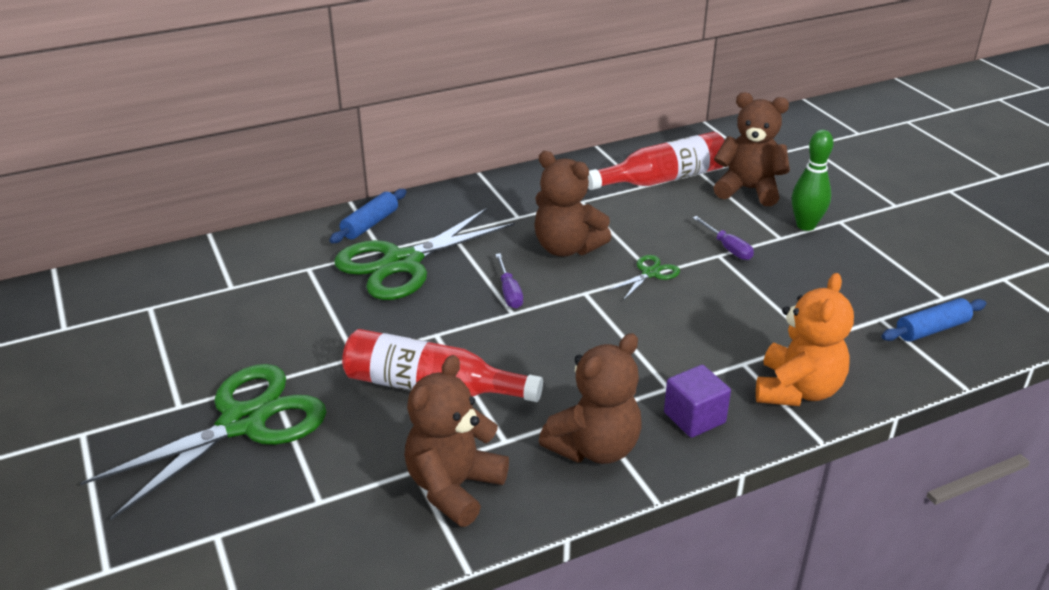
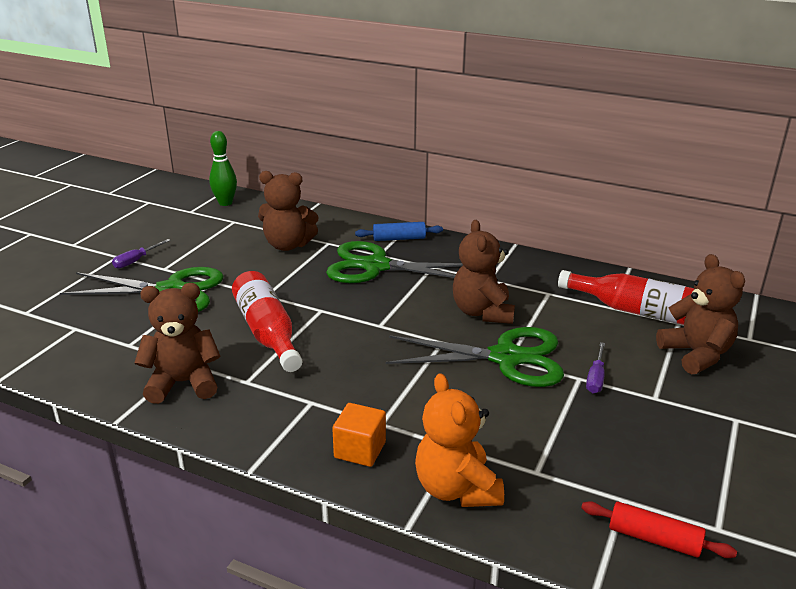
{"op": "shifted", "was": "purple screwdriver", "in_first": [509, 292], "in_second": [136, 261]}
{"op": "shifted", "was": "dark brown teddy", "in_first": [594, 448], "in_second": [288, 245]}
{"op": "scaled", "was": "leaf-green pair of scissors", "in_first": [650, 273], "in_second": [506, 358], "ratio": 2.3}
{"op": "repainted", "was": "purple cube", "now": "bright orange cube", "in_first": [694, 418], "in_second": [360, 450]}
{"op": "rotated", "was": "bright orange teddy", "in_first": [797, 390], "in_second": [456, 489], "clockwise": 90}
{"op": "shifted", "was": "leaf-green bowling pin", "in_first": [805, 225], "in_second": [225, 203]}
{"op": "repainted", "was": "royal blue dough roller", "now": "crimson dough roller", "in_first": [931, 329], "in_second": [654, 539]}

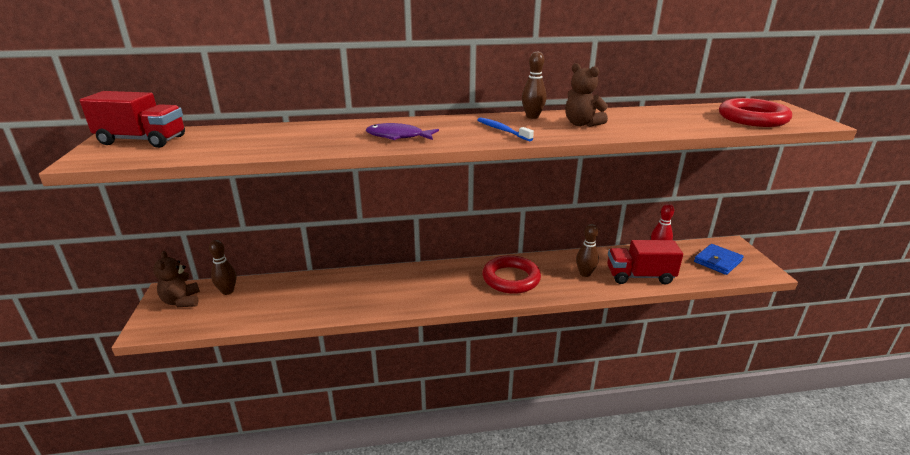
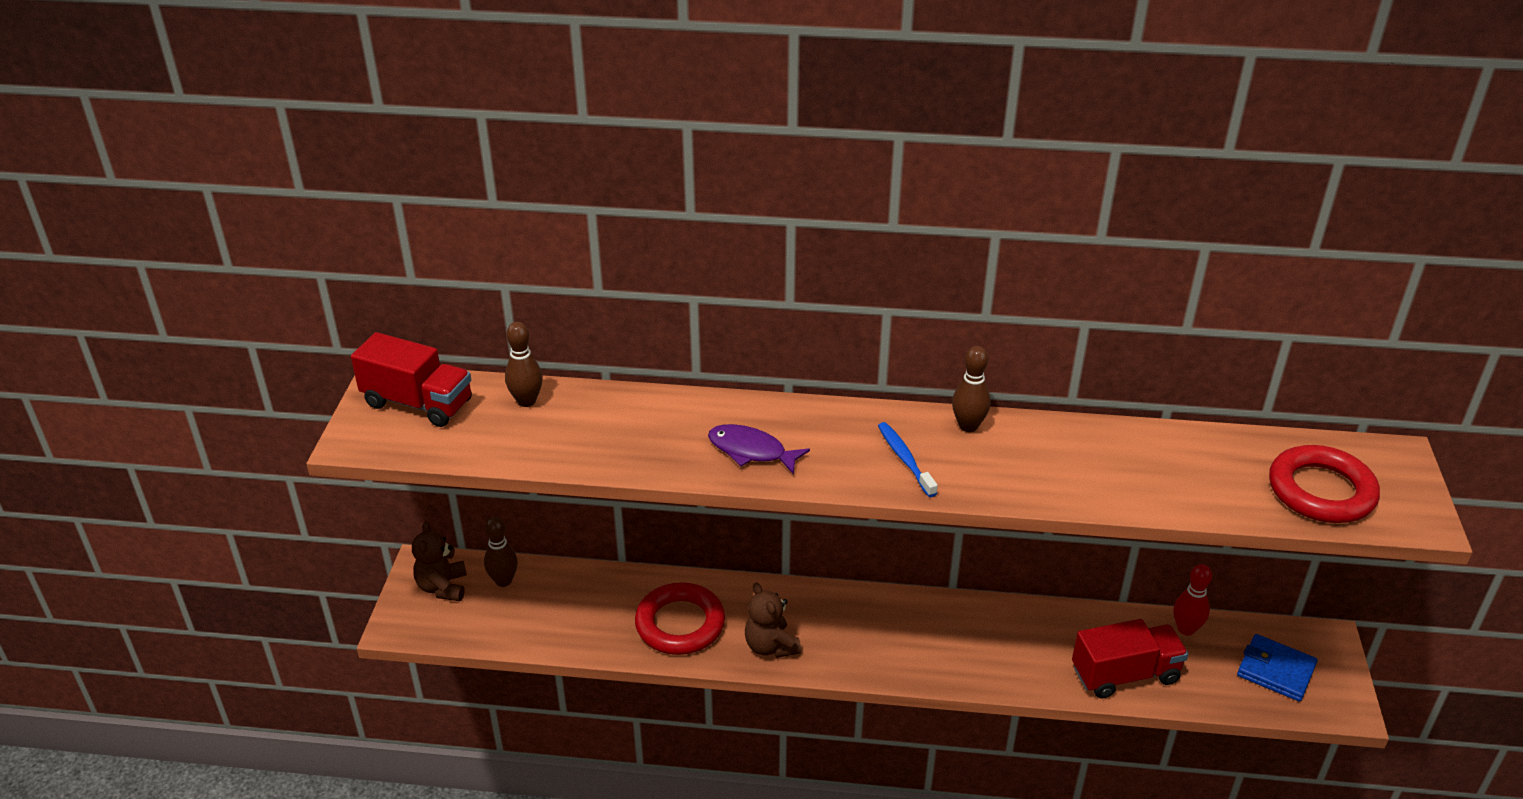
{"op": "shifted", "was": "crimson torus", "in_first": [511, 278], "in_second": [680, 624]}
{"op": "shifted", "was": "dark brown teddy", "in_first": [581, 124], "in_second": [770, 646]}
{"op": "shifted", "was": "dark brown bowling pin", "in_first": [585, 274], "in_second": [526, 401]}
{"op": "rotated", "was": "crimson truck", "in_first": [639, 276], "in_second": [1125, 674], "clockwise": 150}
{"op": "rotated", "was": "royal blue card wallet", "in_first": [717, 261], "in_second": [1275, 671], "clockwise": 60}

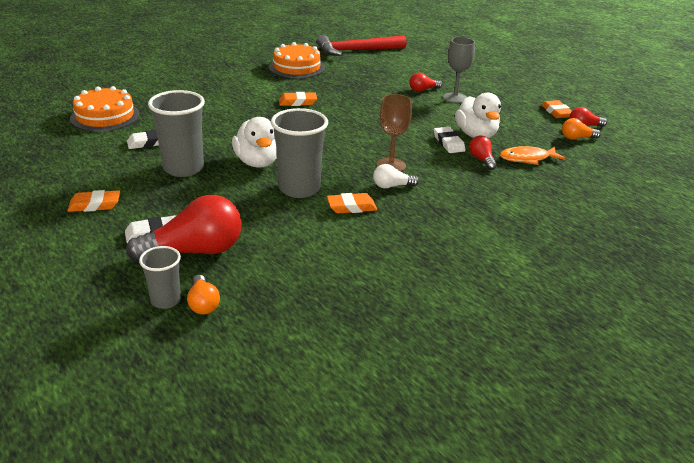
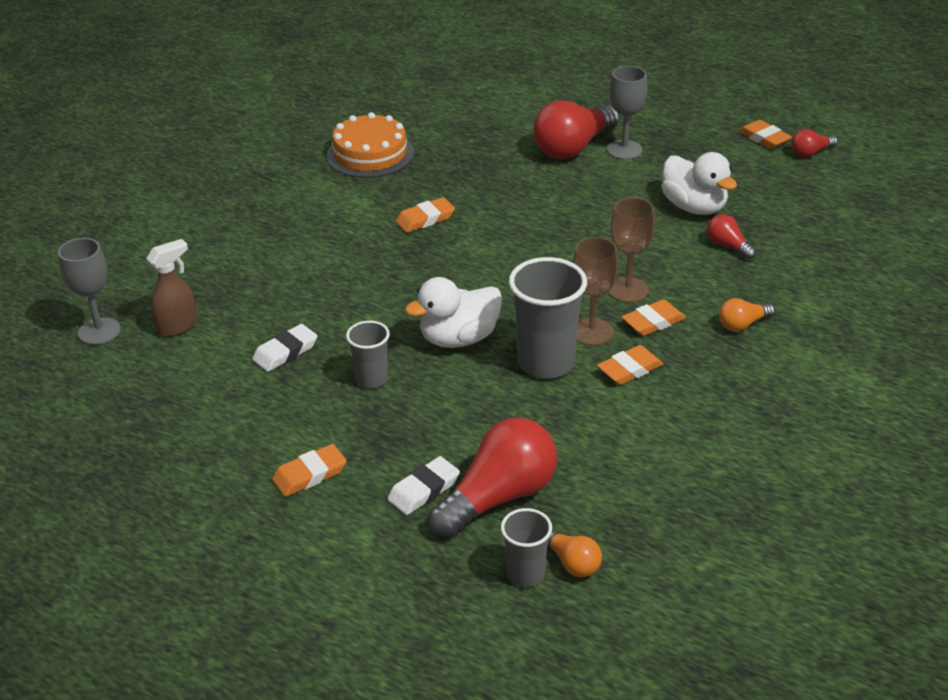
{"op": "swapped", "was": "bright orange cake", "now": "dark brown spray cleaner", "in_first": [105, 116], "in_second": [178, 326]}
{"op": "scaled", "was": "grey beaker", "in_first": [183, 168], "in_second": [371, 379], "ratio": 0.56}
{"op": "rotated", "was": "snow-white duck", "in_first": [257, 162], "in_second": [459, 338], "clockwise": 105}
{"op": "gone", "was": "crimson carpenter's hammer", "in_first": [356, 51]}
{"op": "swapped", "was": "snow-white bulb", "now": "bright orange pencil eraser", "in_first": [392, 186], "in_second": [653, 322]}
{"op": "scaled", "was": "crimson bulb", "in_first": [423, 90], "in_second": [573, 147], "ratio": 2.06}
{"op": "gone", "was": "snow-white pencil eraser", "in_first": [448, 143]}
{"op": "gone", "was": "bright orange fish", "in_first": [527, 159]}
{"op": "shifted", "was": "bright orange bulb", "in_first": [576, 138], "in_second": [742, 324]}
{"op": "new", "now": "grey wine glass", "in_second": [99, 331]}
{"op": "new", "now": "dark brown wine glass", "in_second": [592, 332]}

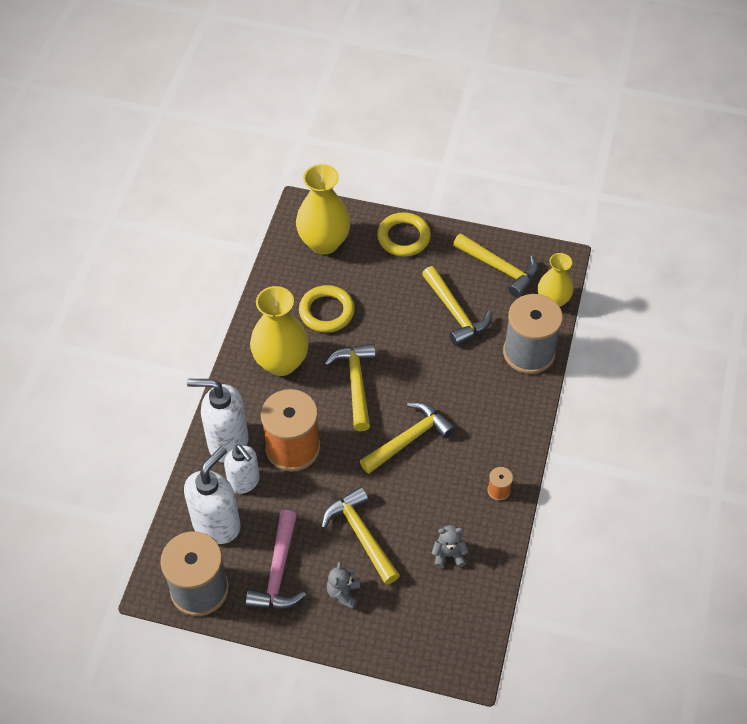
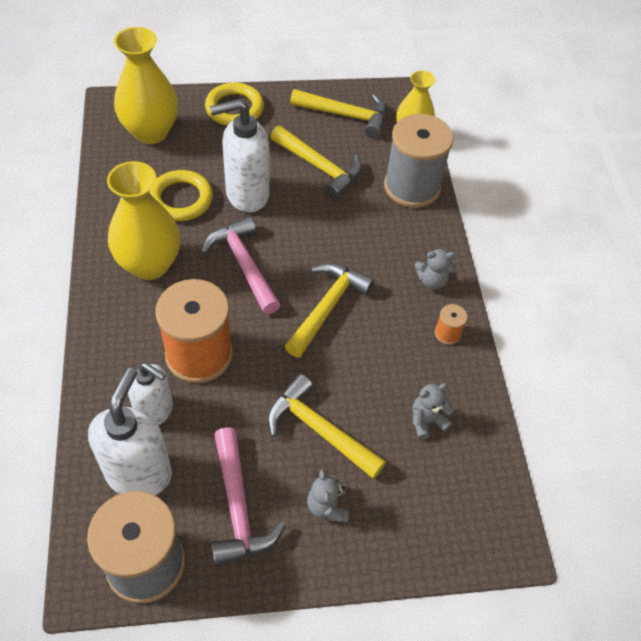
{"op": "shifted", "was": "snow-white pump bottle", "in_first": [227, 442], "in_second": [246, 194]}
{"op": "repainted", "was": "bright yellow carpenter's hammer", "now": "pink carpenter's hammer", "in_first": [356, 383], "in_second": [244, 265]}
{"op": "new", "now": "grey teddy", "in_second": [432, 281]}

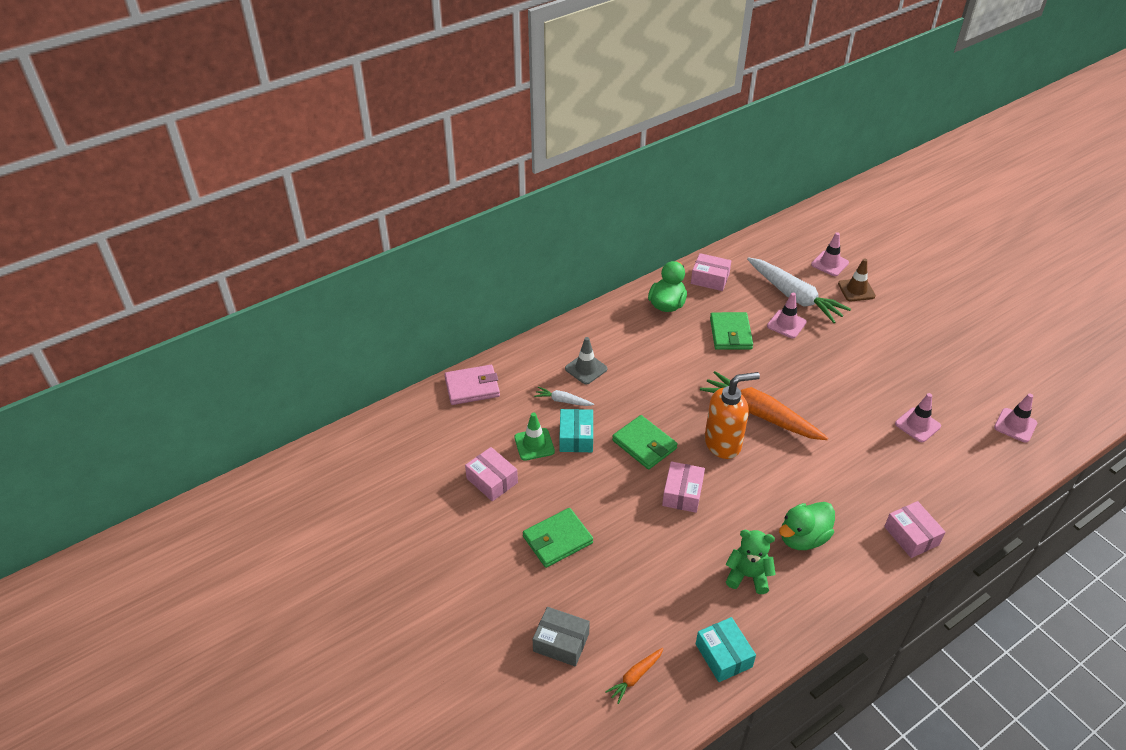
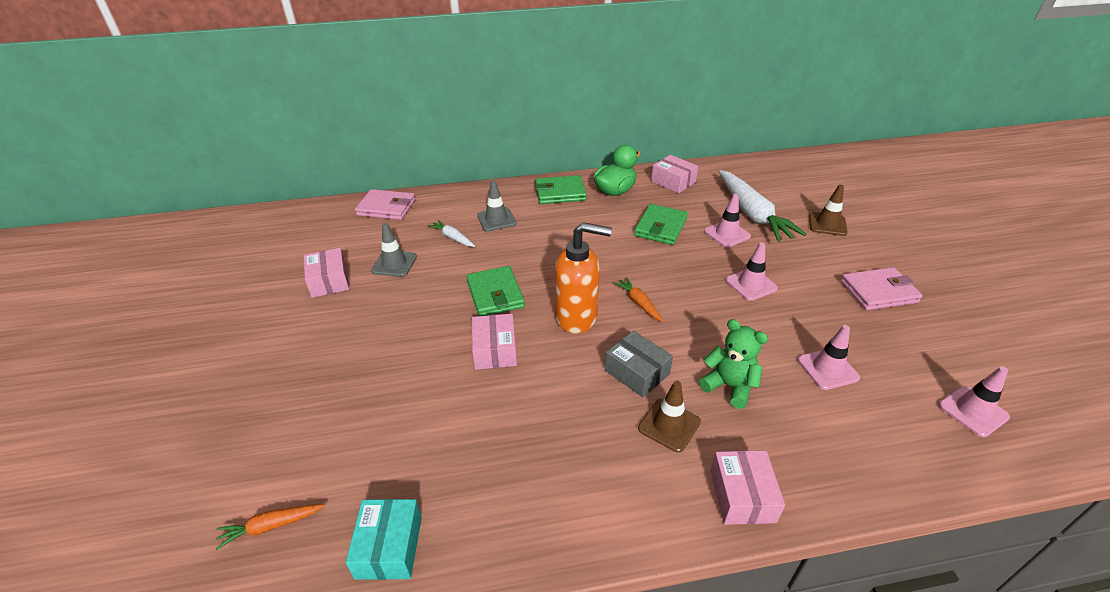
{"op": "repainted", "was": "leaf-green traffic cone", "now": "grey traffic cone", "in_first": [534, 444], "in_second": [394, 264]}
{"op": "shifted", "was": "leaf-green card wallet", "in_first": [557, 540], "in_second": [560, 193]}
{"op": "shifted", "was": "grey box", "in_first": [561, 642], "in_second": [637, 372]}
{"op": "gone", "was": "aqua box", "in_first": [576, 437]}
{"op": "rotated", "was": "pink box", "in_first": [682, 493], "in_second": [495, 350], "clockwise": -45}
{"op": "scaled", "was": "bright orange root vegetable", "in_first": [760, 414], "in_second": [639, 303], "ratio": 0.46}
{"op": "shifted", "was": "leaf-green teddy", "in_first": [748, 576], "in_second": [729, 386]}
{"op": "gone", "was": "leaf-green duck", "in_first": [803, 538]}
{"op": "shifted", "was": "pink traffic cone", "in_first": [829, 264], "in_second": [751, 284]}
{"op": "new", "now": "dark brown traffic cone", "in_second": [669, 425]}
{"op": "new", "now": "pink card wallet", "in_second": [878, 292]}

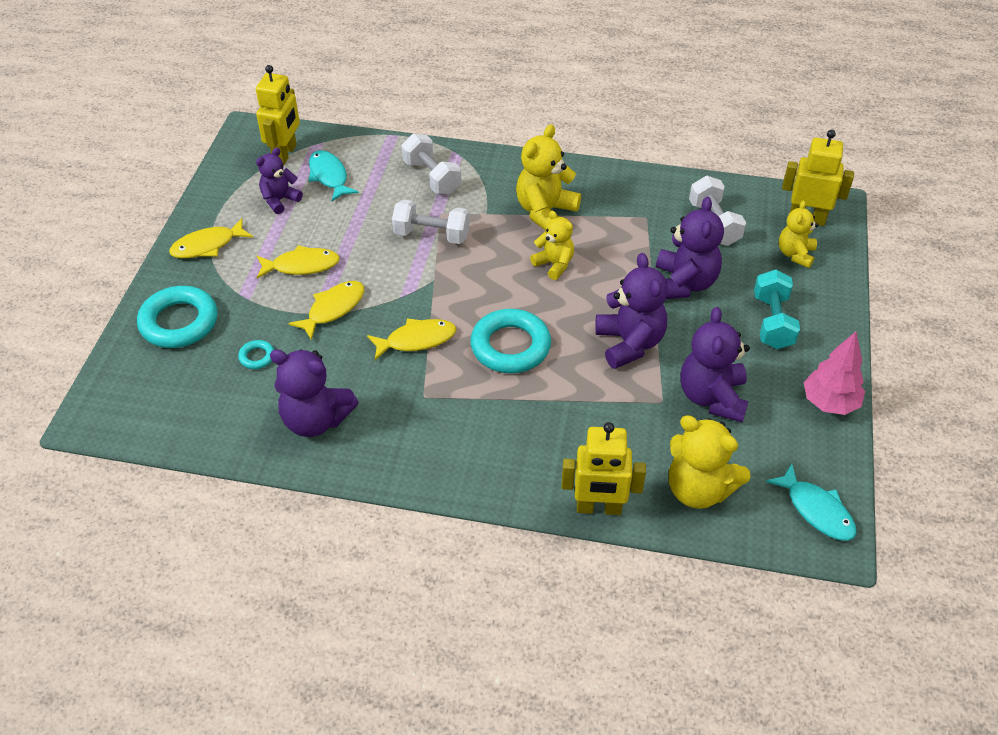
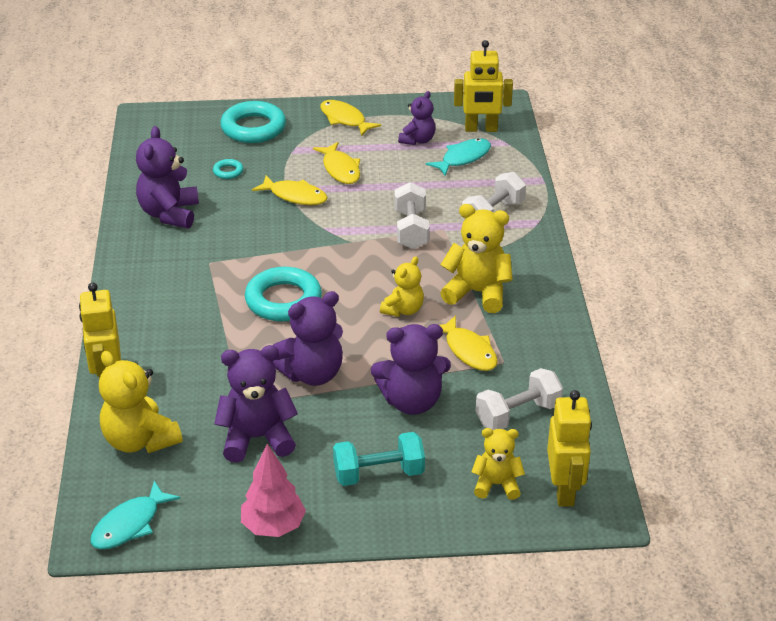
{"op": "rotated", "was": "purple teddy", "in_first": [280, 200], "in_second": [417, 140], "clockwise": 90}
{"op": "shifted", "was": "bright yellow fish", "in_first": [416, 340], "in_second": [468, 351]}
{"op": "rotated", "was": "bright yellow teddy", "in_first": [698, 489], "in_second": [140, 440], "clockwise": -60}

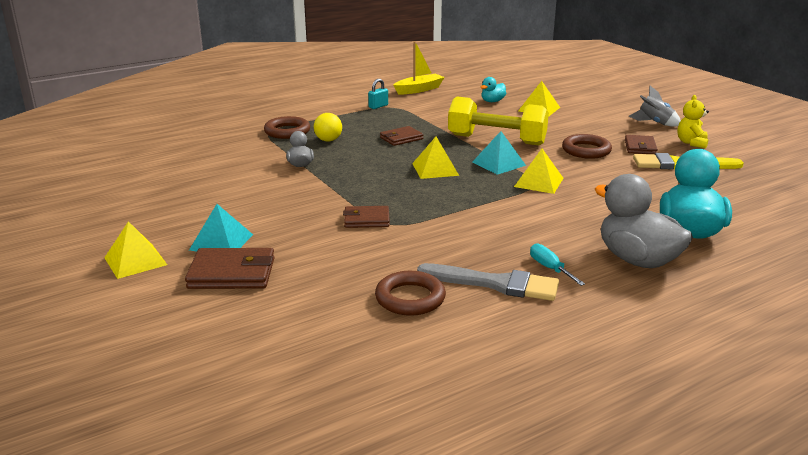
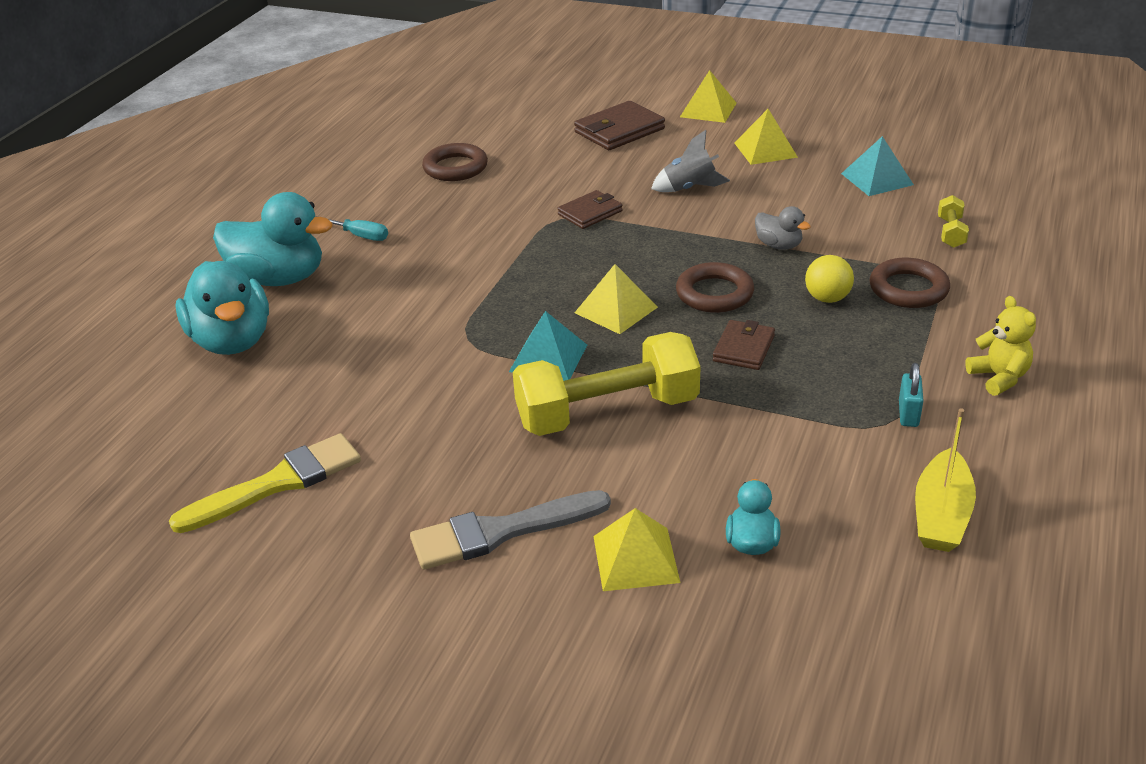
{"op": "shifted", "was": "aqua solid pyramid", "in_first": [221, 242], "in_second": [877, 179]}
{"op": "shifted", "was": "grey brush", "in_first": [495, 284], "in_second": [500, 532]}
{"op": "shifted", "was": "bright yellow solid pyramid", "in_first": [538, 182], "in_second": [765, 150]}
{"op": "shifted", "was": "dark brown torus", "in_first": [586, 150], "in_second": [714, 293]}
{"op": "repainted", "was": "grey duck", "now": "aqua duck", "in_first": [637, 260], "in_second": [278, 278]}
{"op": "gone", "was": "dark brown card wallet", "in_first": [640, 147]}
{"op": "shifted", "was": "grey rocket", "in_first": [654, 123], "in_second": [689, 188]}
{"op": "shifted", "was": "bright yellow teddy", "in_first": [691, 143], "in_second": [999, 378]}
{"op": "new", "now": "bright yellow free weight", "in_second": [951, 233]}

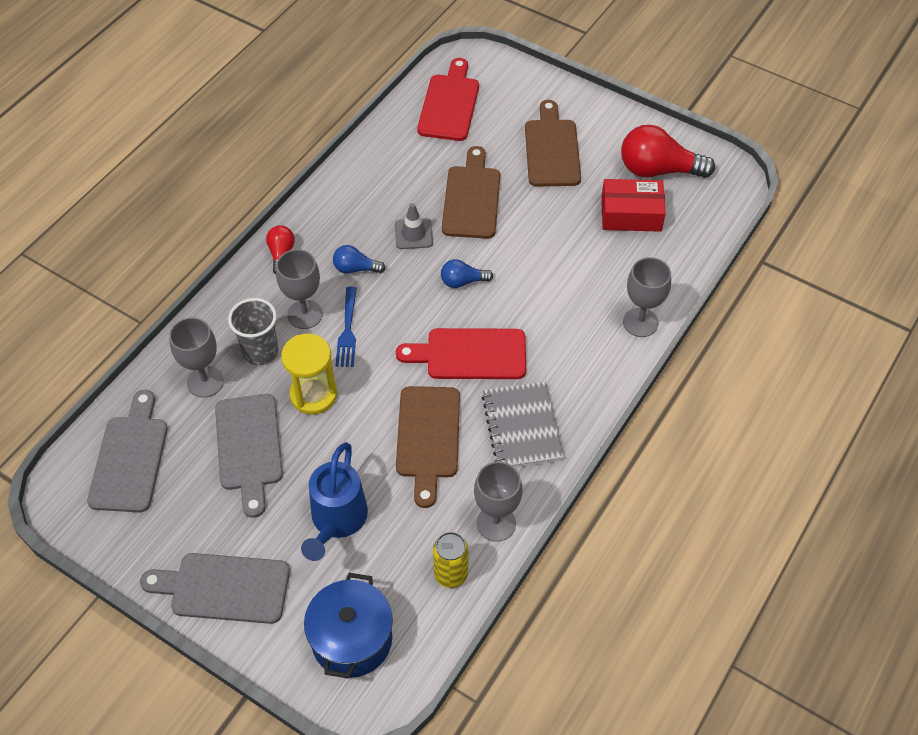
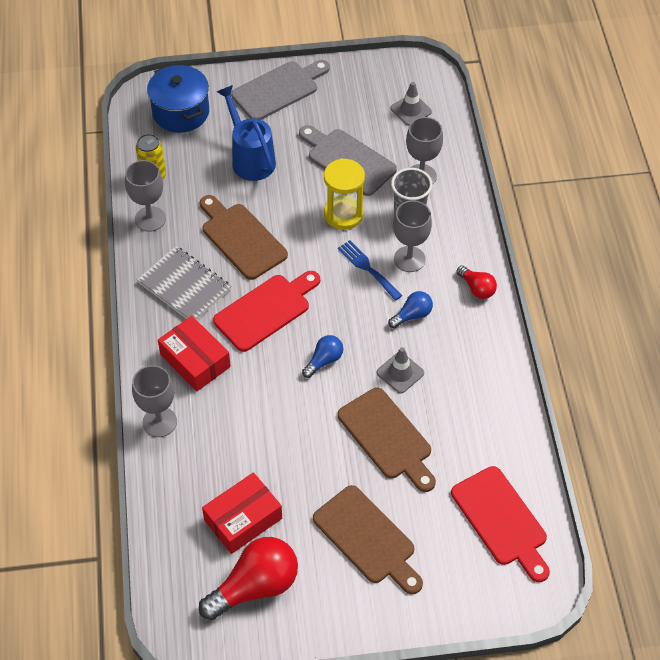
{"op": "swapped", "was": "grey cutting board", "now": "grey traffic cone", "in_first": [130, 458], "in_second": [411, 110]}
{"op": "new", "now": "crimson box", "in_second": [195, 360]}

